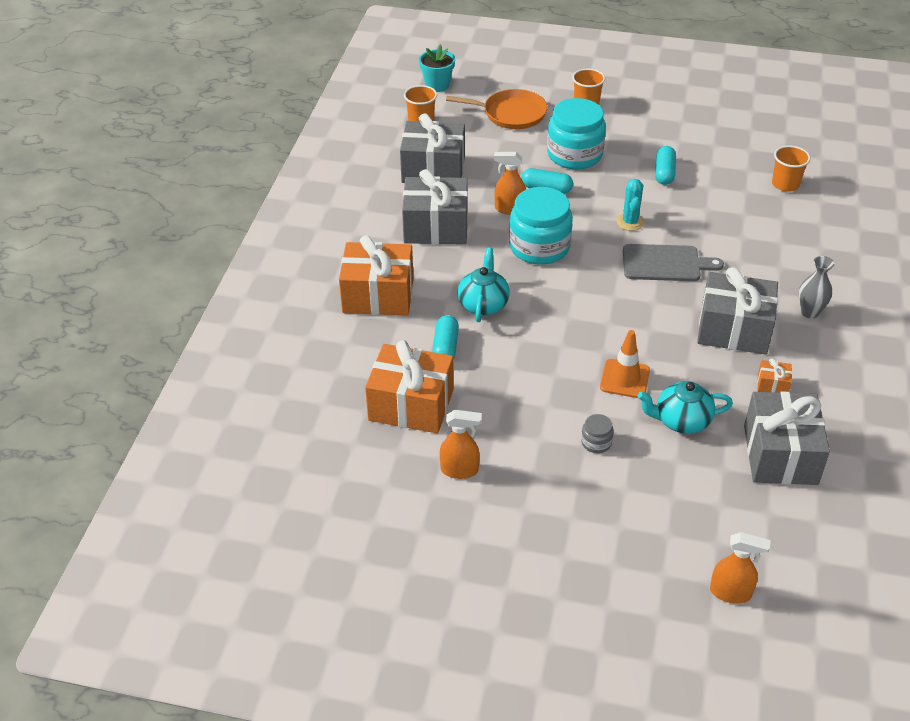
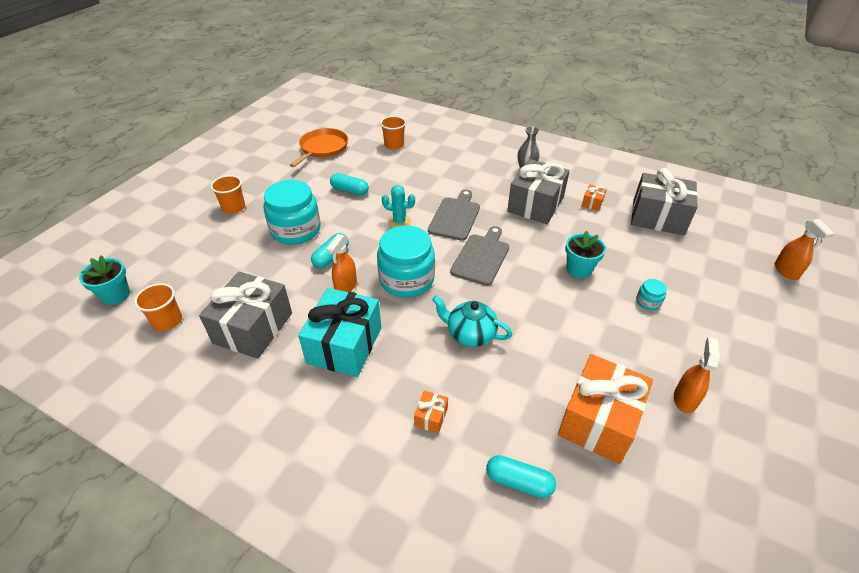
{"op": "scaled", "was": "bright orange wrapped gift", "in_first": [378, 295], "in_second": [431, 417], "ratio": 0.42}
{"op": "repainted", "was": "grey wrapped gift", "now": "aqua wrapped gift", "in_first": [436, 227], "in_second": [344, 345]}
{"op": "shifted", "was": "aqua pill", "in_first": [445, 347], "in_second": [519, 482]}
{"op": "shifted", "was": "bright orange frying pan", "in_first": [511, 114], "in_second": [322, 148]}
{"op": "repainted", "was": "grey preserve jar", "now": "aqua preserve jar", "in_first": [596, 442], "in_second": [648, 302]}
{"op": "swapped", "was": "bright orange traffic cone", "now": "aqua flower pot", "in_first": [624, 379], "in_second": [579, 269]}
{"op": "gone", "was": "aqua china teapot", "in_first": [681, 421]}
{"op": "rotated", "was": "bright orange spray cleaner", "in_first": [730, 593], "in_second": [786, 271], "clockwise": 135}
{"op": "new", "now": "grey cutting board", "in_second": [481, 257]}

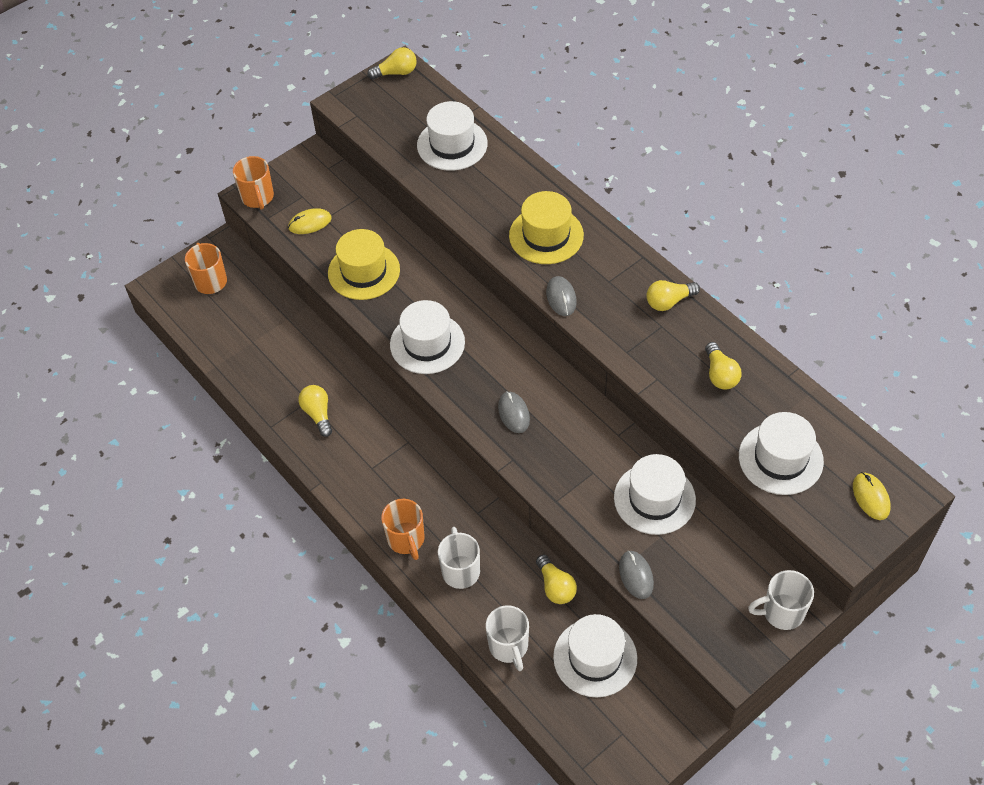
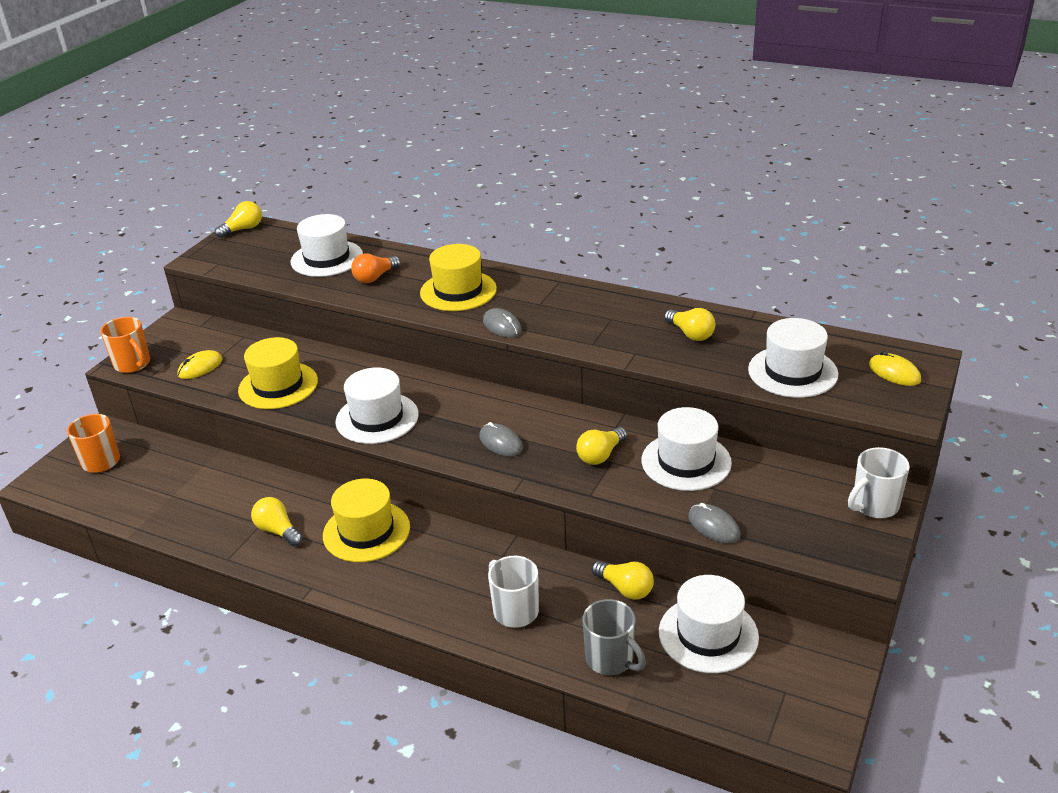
{"op": "gone", "was": "bright orange mug", "in_first": [406, 540]}
{"op": "repainted", "was": "snow-white mug", "now": "grey mug", "in_first": [509, 646], "in_second": [611, 659]}
{"op": "shifted", "was": "bright yellow bulb", "in_first": [669, 301], "in_second": [600, 455]}
{"op": "new", "now": "bright yellow hat", "in_second": [366, 531]}
{"op": "new", "now": "bright orange bulb", "in_second": [375, 277]}

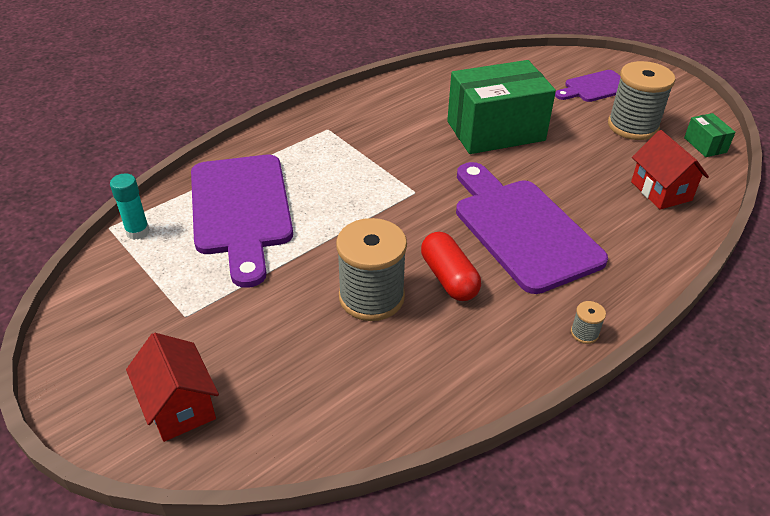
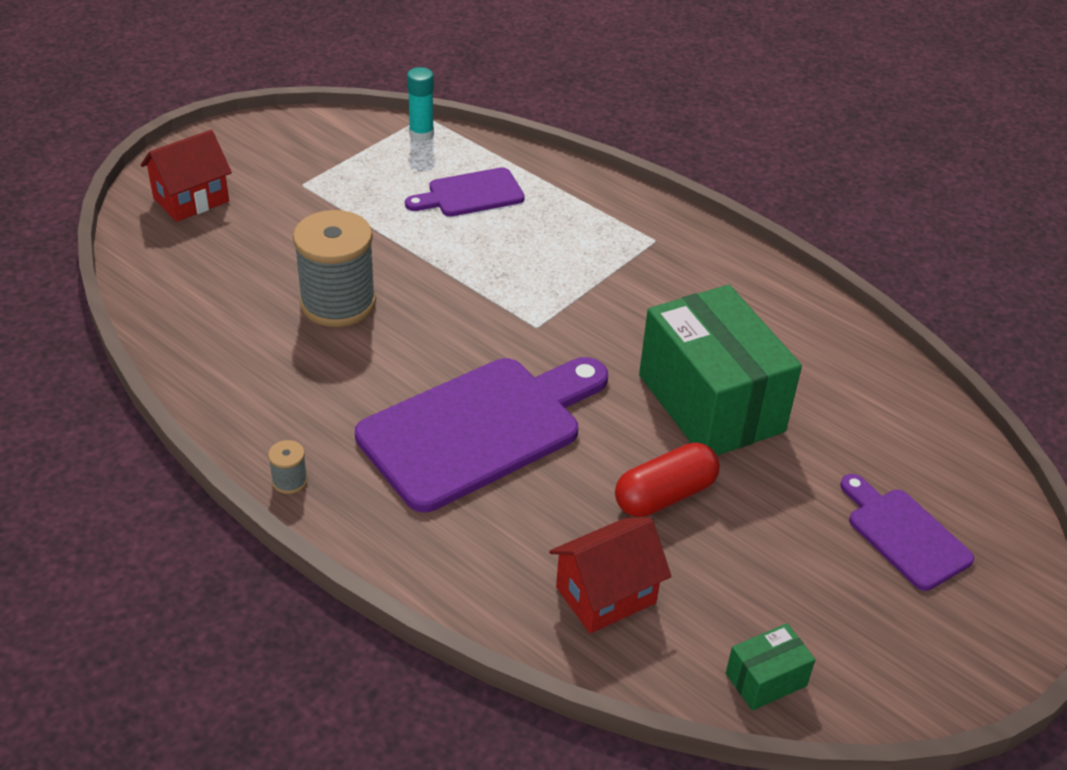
{"op": "scaled", "was": "purple cutting board", "in_first": [241, 210], "in_second": [470, 194], "ratio": 0.53}
{"op": "shifted", "was": "crimson pill", "in_first": [449, 278], "in_second": [665, 495]}
{"op": "gone", "was": "grey reel of thread", "in_first": [632, 126]}

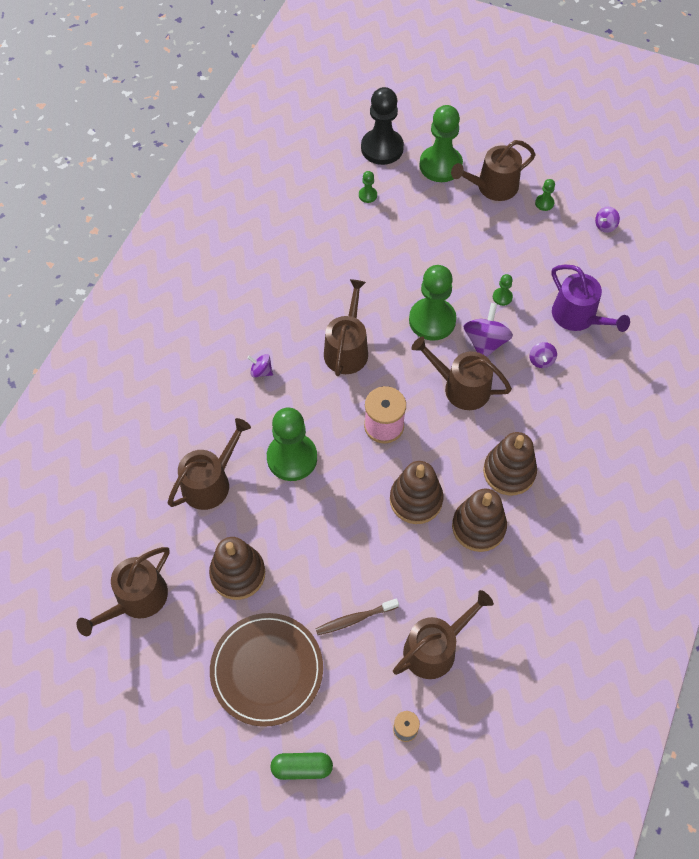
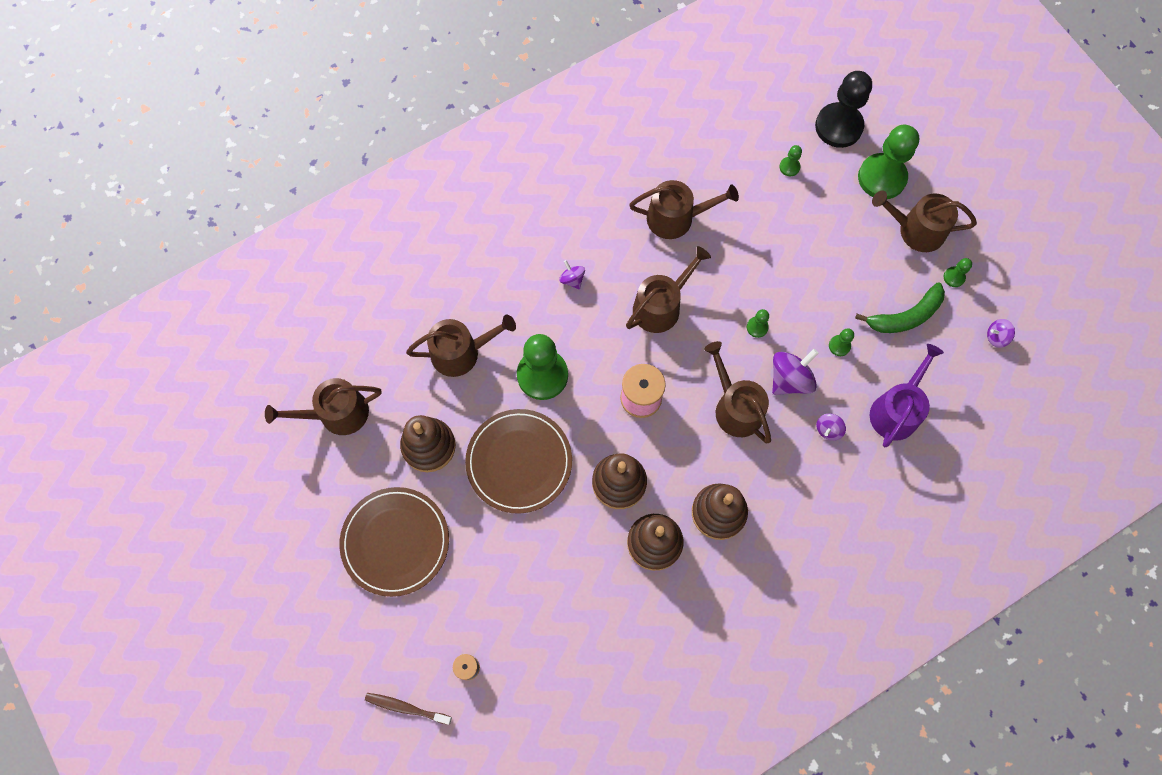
{"op": "gone", "was": "leaf-green pill", "in_first": [302, 767]}
{"op": "shifted", "was": "dark brown tooth brush", "in_first": [355, 619], "in_second": [406, 708]}
{"op": "shifted", "was": "dark brown watering pot", "in_first": [435, 648], "in_second": [676, 218]}
{"op": "scaled", "was": "leaf-green chess pawn", "in_first": [432, 320], "in_second": [757, 327], "ratio": 0.43}
{"op": "rotated", "was": "purple watering pot", "in_first": [578, 317], "in_second": [896, 410], "clockwise": -150}
{"op": "new", "now": "dark brown flat dish", "in_second": [519, 462]}
{"op": "new", "now": "leaf-green toy banana", "in_second": [905, 316]}

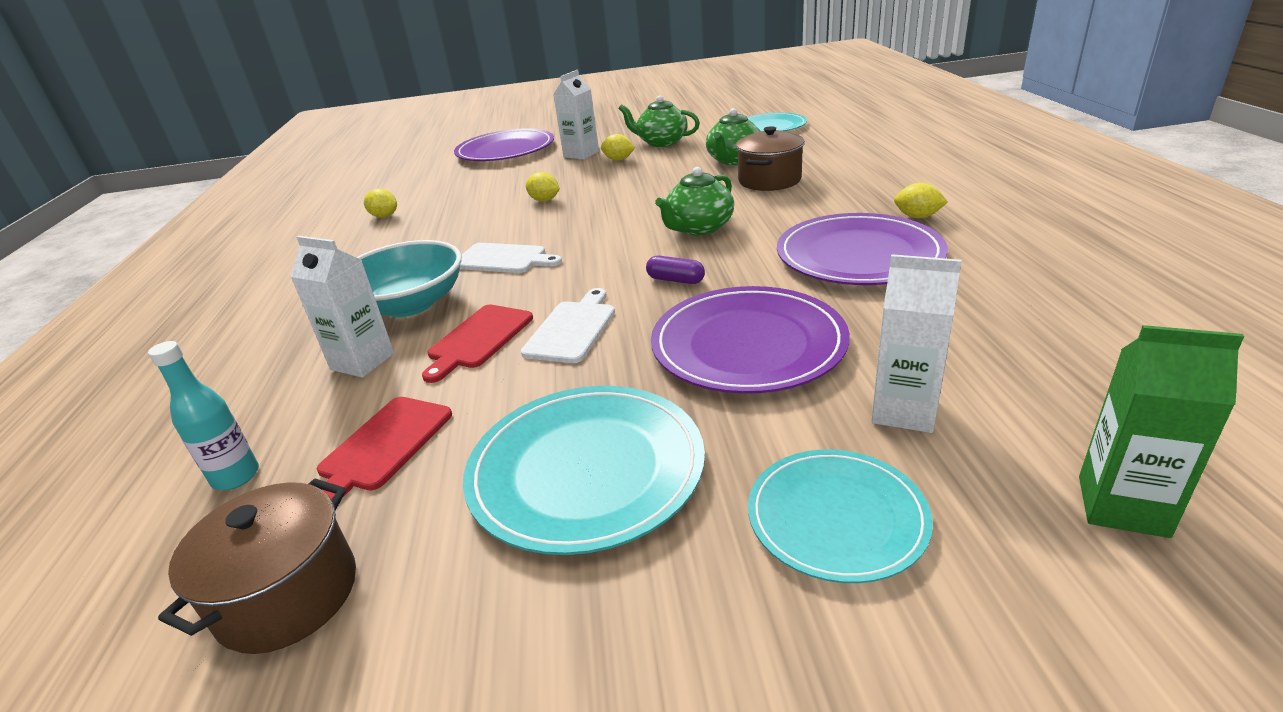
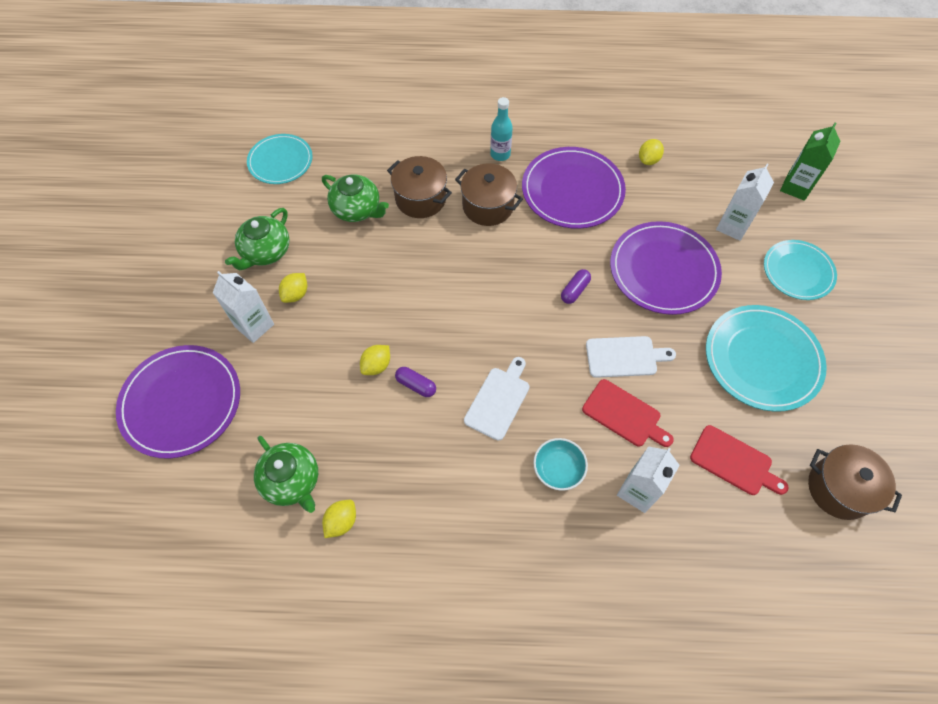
{"op": "shifted", "was": "aqua flask", "in_first": [236, 477], "in_second": [500, 154]}
{"op": "scaled", "was": "aqua serving bowl", "in_first": [409, 304], "in_second": [558, 469], "ratio": 0.54}
{"op": "rotated", "was": "snow-white cutting board", "in_first": [572, 329], "in_second": [625, 357], "clockwise": 150}
{"op": "shifted", "was": "leaf-green china teapot", "in_first": [699, 228], "in_second": [292, 481]}
{"op": "shifted", "was": "bright yellow lemon", "in_first": [917, 217], "in_second": [648, 160]}
{"op": "new", "now": "purple pill", "in_second": [416, 385]}
{"op": "new", "now": "dark brown cooking pot", "in_second": [488, 206]}

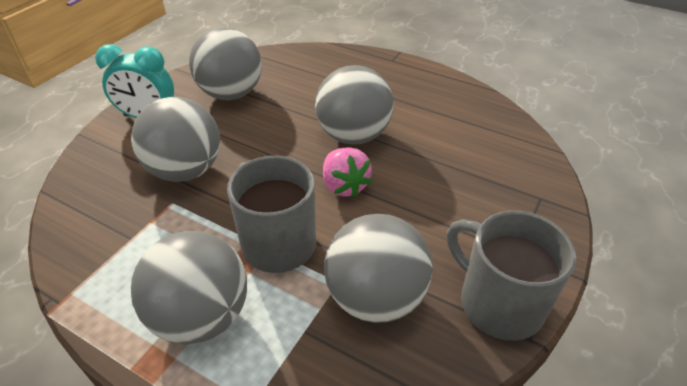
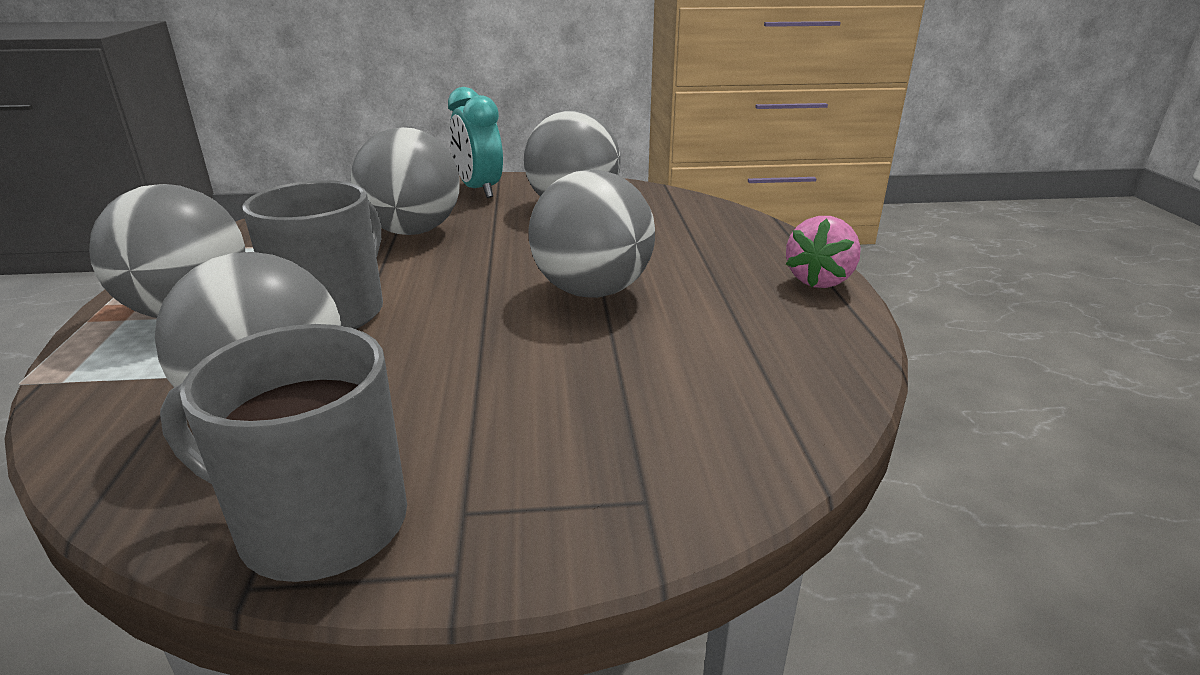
{"op": "shifted", "was": "pink berry", "in_first": [344, 186], "in_second": [819, 280]}
{"op": "rotated", "was": "grey mug", "in_first": [498, 303], "in_second": [319, 523], "clockwise": -90}

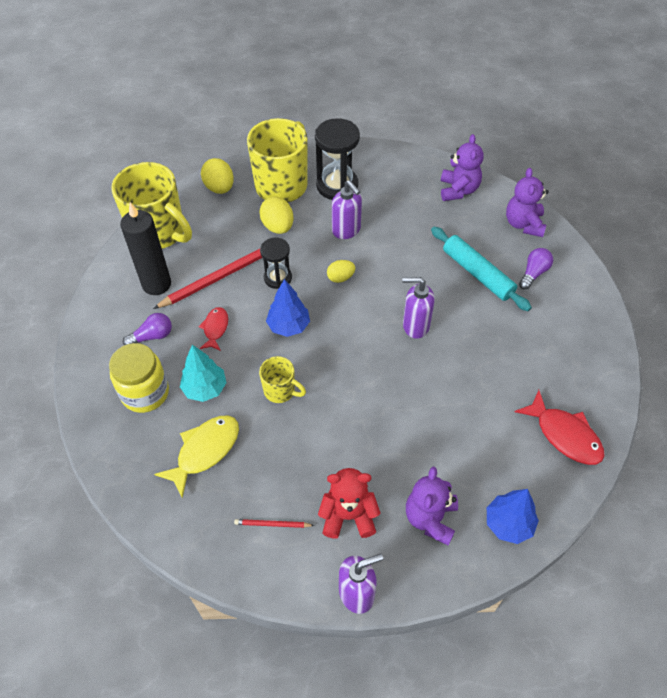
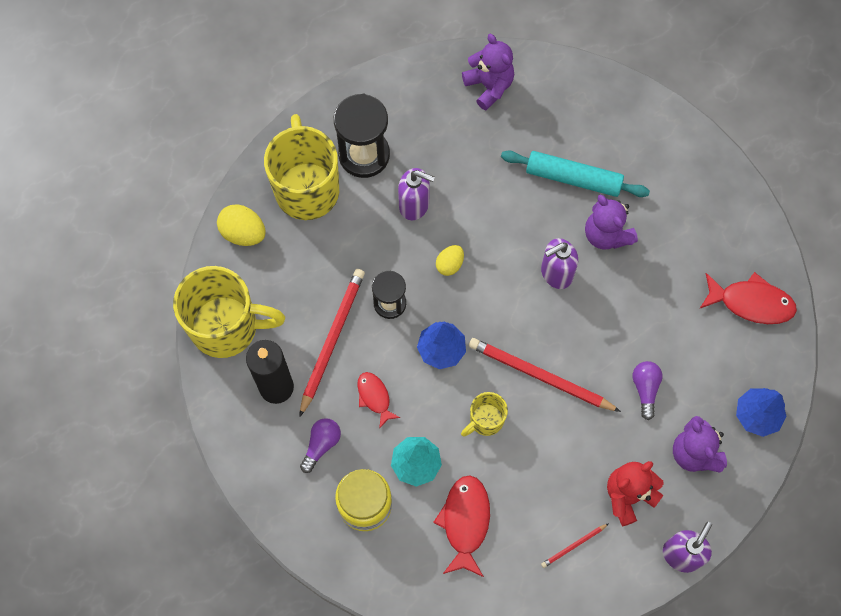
{"op": "repainted", "was": "bright yellow fish", "now": "crimson fish", "in_first": [205, 451], "in_second": [465, 522]}
{"op": "gone", "was": "bright yellow toy egg", "in_first": [278, 227]}
{"op": "rotated", "was": "bright yellow mug", "in_first": [280, 391], "in_second": [485, 420], "clockwise": 150}
{"op": "shifted", "was": "purple teddy", "in_first": [523, 224], "in_second": [606, 234]}
{"op": "shifted", "was": "purple bulb", "in_first": [533, 273], "in_second": [645, 389]}
{"op": "new", "now": "crimson lead pencil", "in_second": [540, 376]}

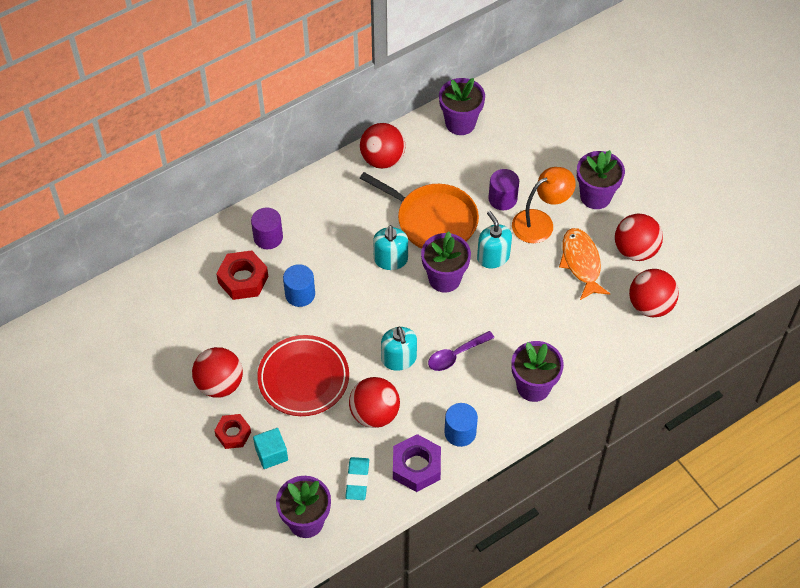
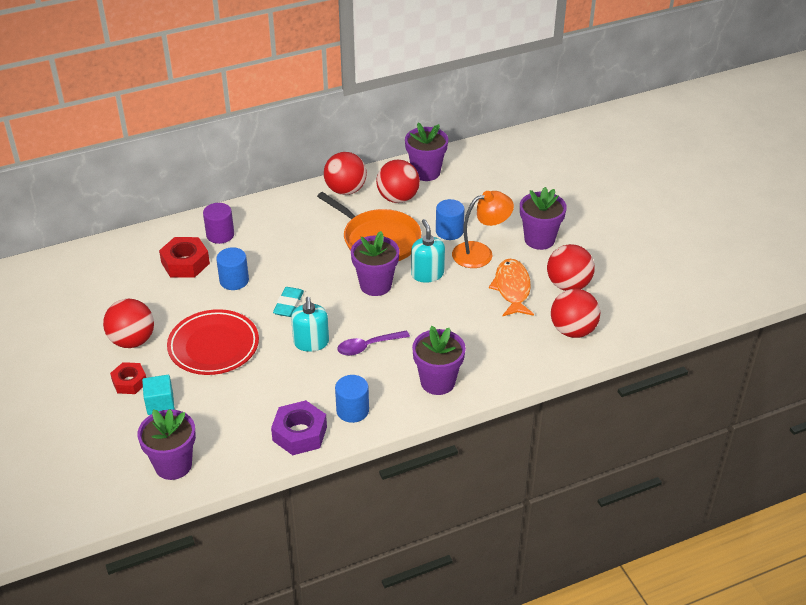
{"op": "shifted", "was": "aqua pencil eraser", "in_first": [357, 480], "in_second": [288, 304]}
{"op": "shifted", "was": "crimson play ball", "in_first": [374, 414], "in_second": [398, 198]}
{"op": "gone", "was": "aqua pump bottle", "in_first": [390, 259]}
{"op": "repainted", "was": "purple cylinder", "now": "royal blue cylinder", "in_first": [502, 199], "in_second": [449, 231]}

